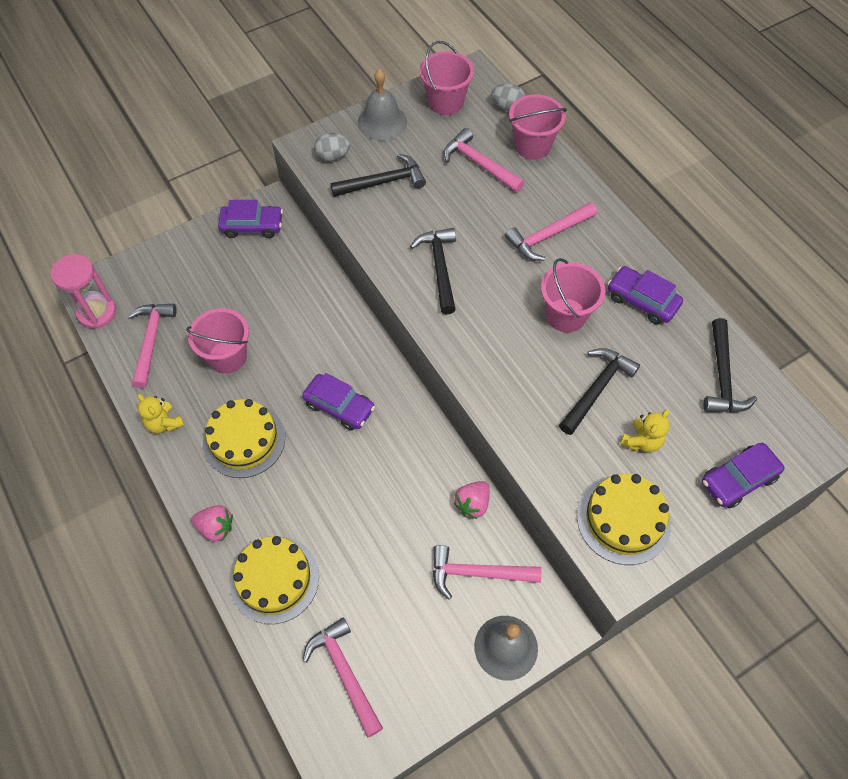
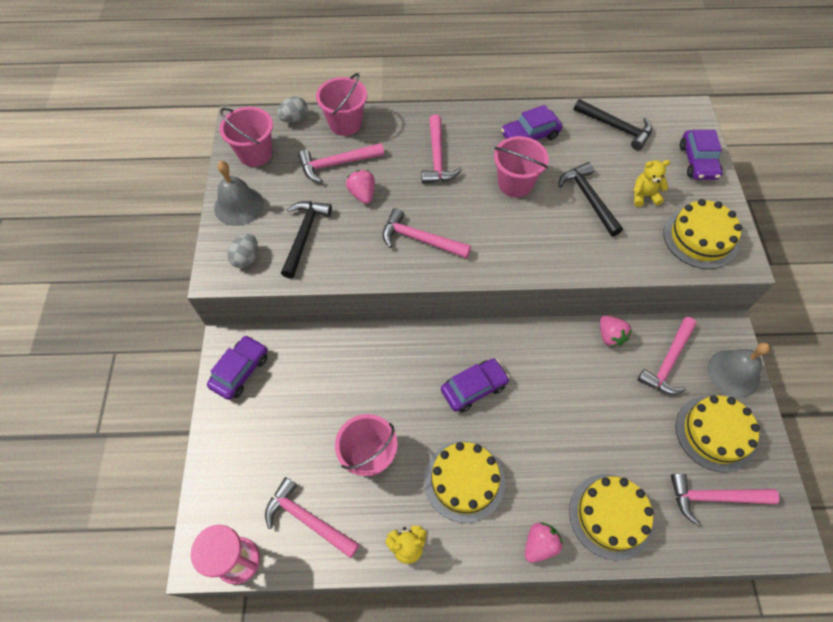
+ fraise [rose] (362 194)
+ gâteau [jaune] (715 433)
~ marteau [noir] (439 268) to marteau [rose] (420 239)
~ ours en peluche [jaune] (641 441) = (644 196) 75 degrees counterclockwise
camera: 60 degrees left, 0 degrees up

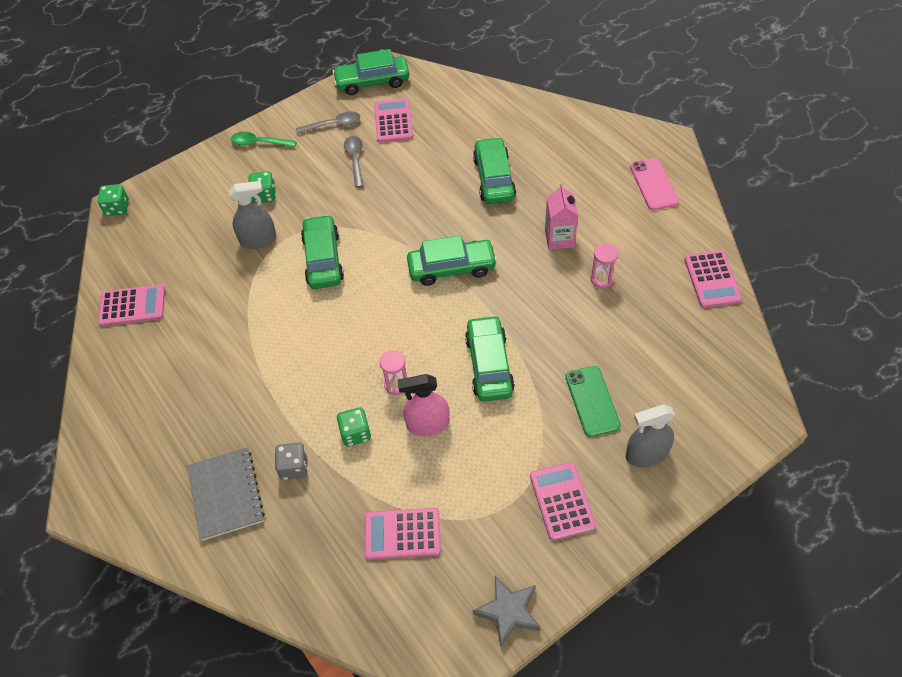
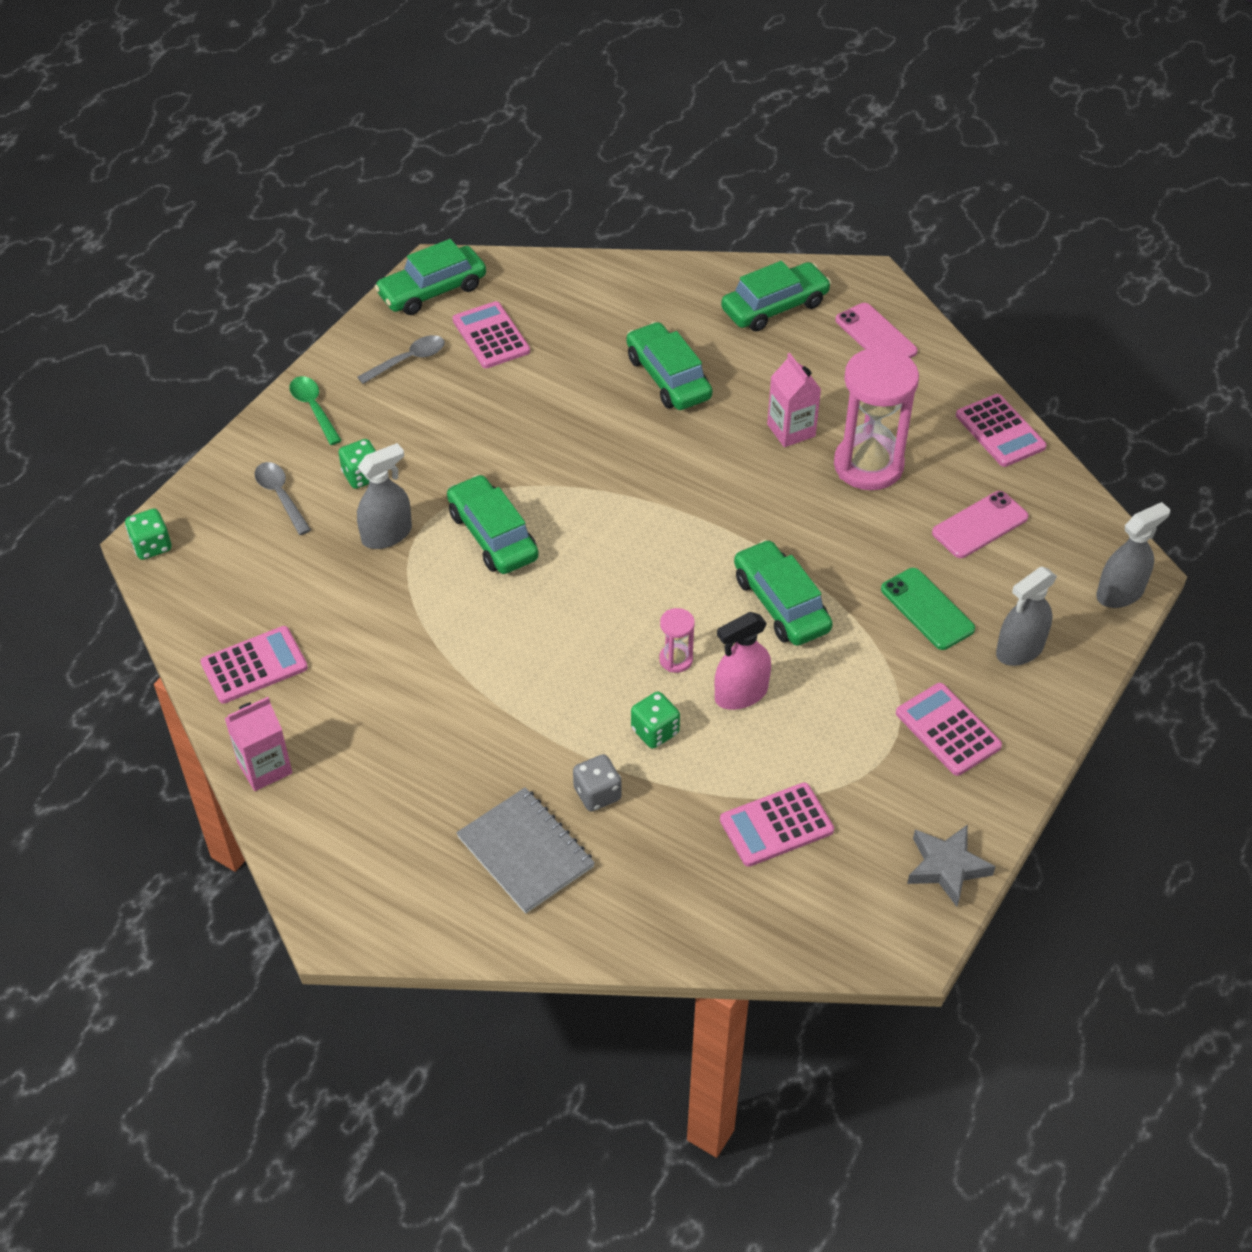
+ brique de lait [rose] (265 767)
+ téléphone [rose] (980 525)
+ vaporisateur [gris] (1120 593)
~ cuillère [gris] (355 160) to (281 496)
~ voiture [vert] (452 268) to (775 307)
~ cuillère [vert] (259 143) = (314 409) 75 degrees clockwise
~ sablier [rose] (602 279) = (868 465) x2.26
camera: 25 degrees left, 5 degrees down

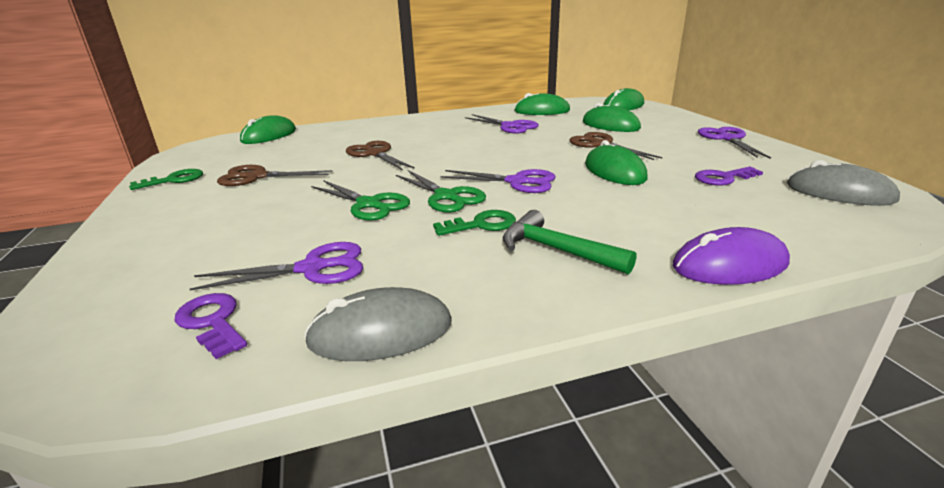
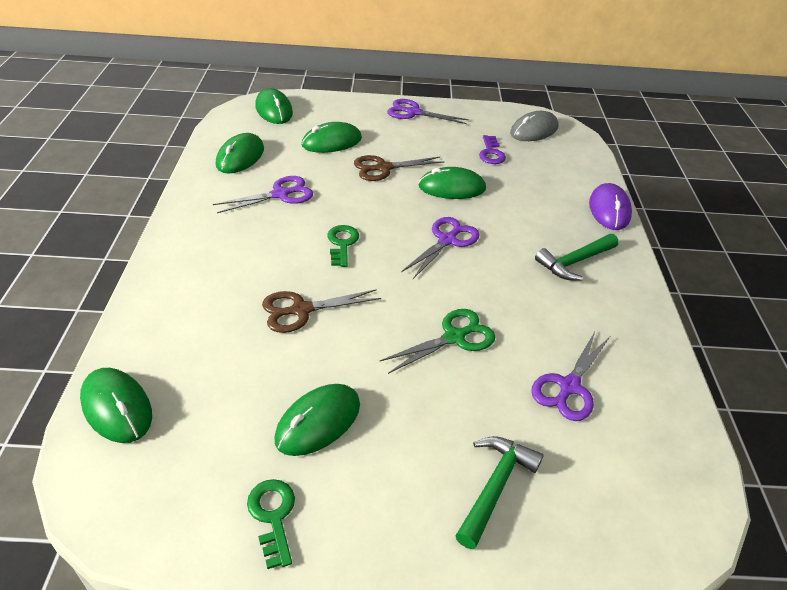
- clé [violet] (212 322)
- souris [gris] (381 332)
- ciseaux [vert] (446 196)
+ marteau [vert] (495 486)
~ clé [vert] (481 225) to (342 243)
~ ciseaux [marron] (257 177) to souris [vert] (318 422)
~ ciseaux [violet] (312 268) = (569 386) 150 degrees counterclockwise
camera: 75 degrees left, 15 degrees up

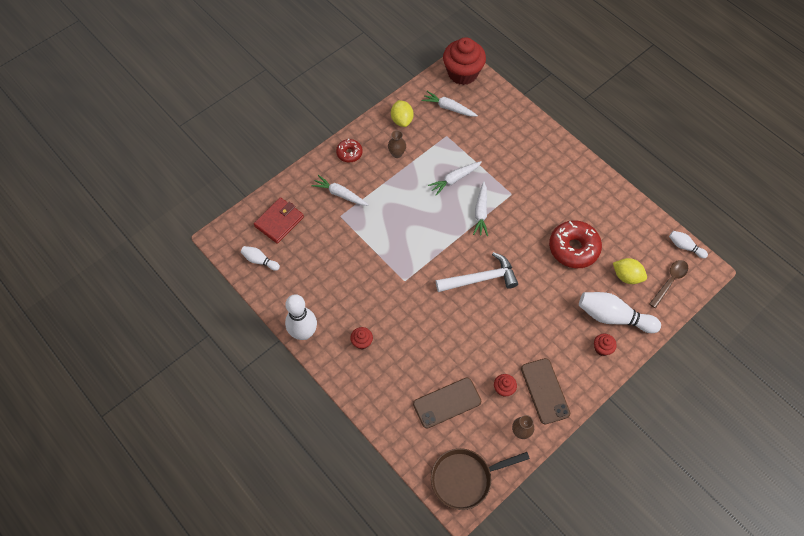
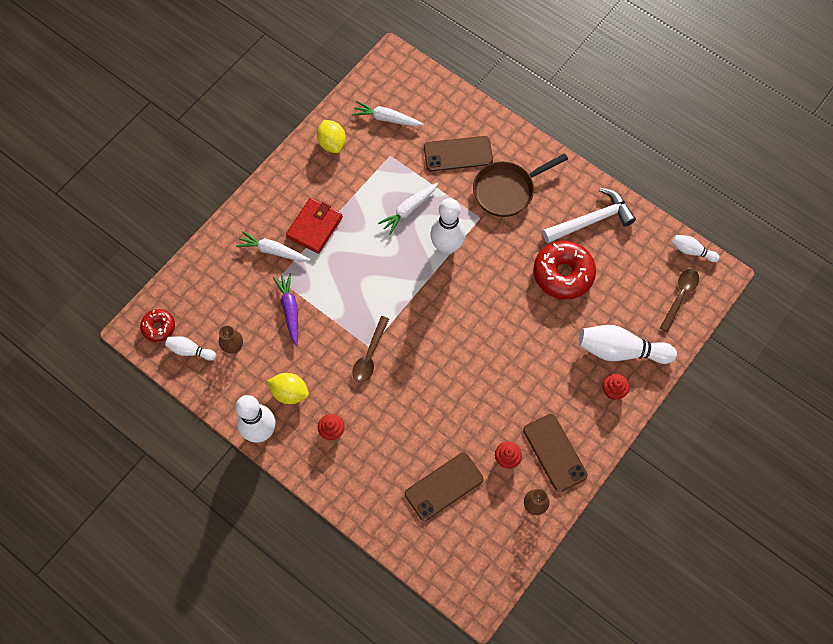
- muffin [rouge] (462 73)
+ carotte [violet] (290 310)
+ cuillère [marron] (369 355)
+ téléphone [marron] (458 154)
~ portefeuille [rouge] (279 222) to (314 227)
~ beignet [rouge] (349 153) to (159 327)
~ vase [marron] (397 154) to (233 347)
~ poêle [marron] (465 478) to (507 190)
~ marteau [blanc] (480 279) to (591 220)
~ citron [jaune] (626 276) to (290 393)
~ carotte [blanc] (481 212) to quille [blanc] (447 247)
camera: 10 degrees left, 5 degrees up

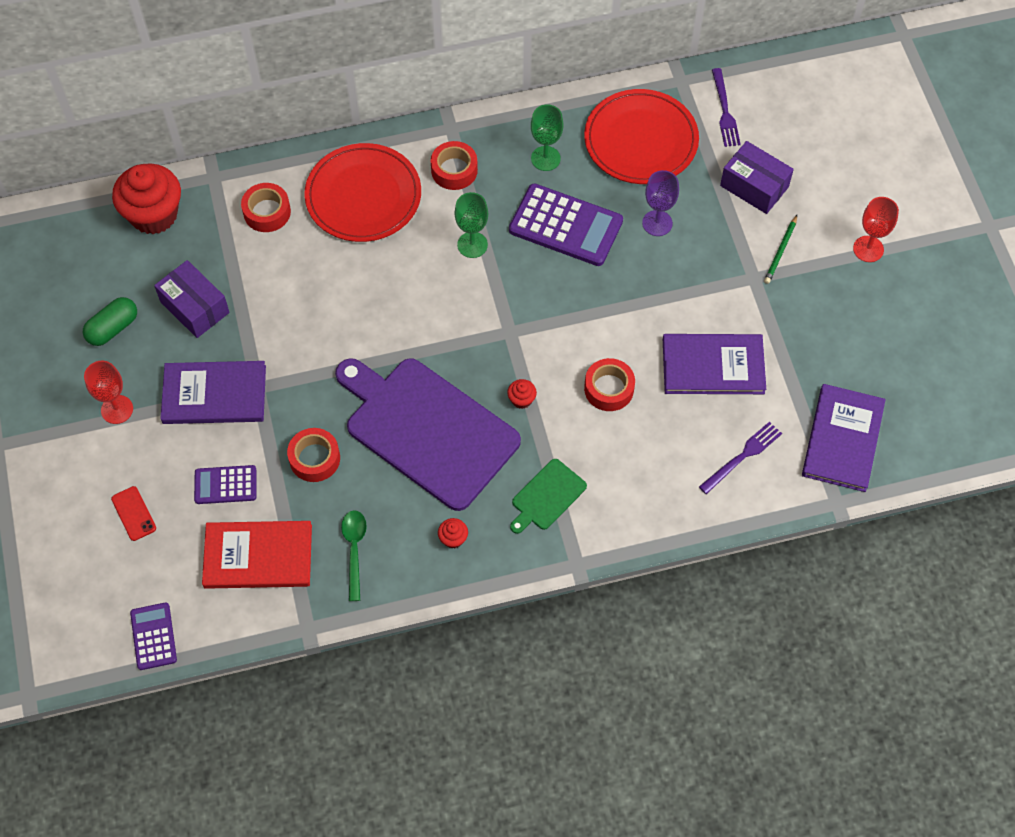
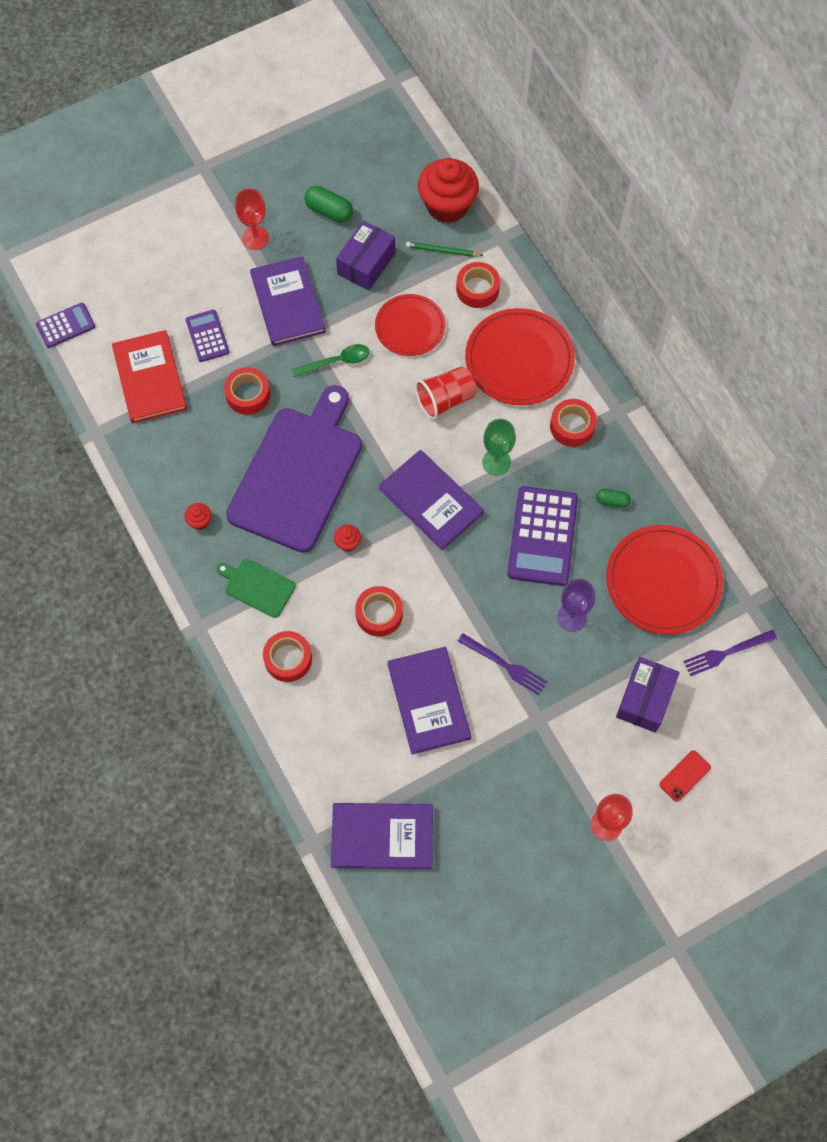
+ ruban adhésif [rouge] (288 659)
+ assiette [rouge] (410 327)
+ livre [violet] (431 501)
+ gobelet [rouge] (445 399)
~ téléphone [rouge] (134 513) to (685 776)
~ cuillère [vert] (354 550) to (336 362)
~ fourchette [violet] (742 456) to (505 665)
~ crayon [vert] (781 251) to (442 251)
~ verre à pied [vert] (545 158) to gélule [vert] (612 501)
camera: 75 degrees right, 5 degrees up

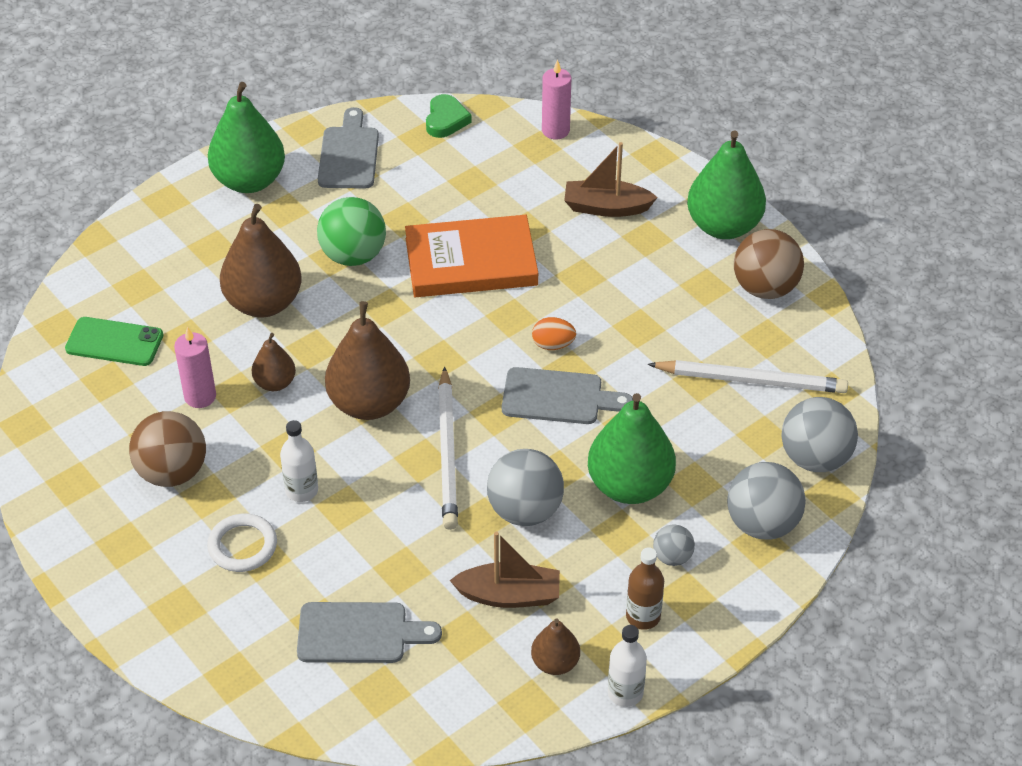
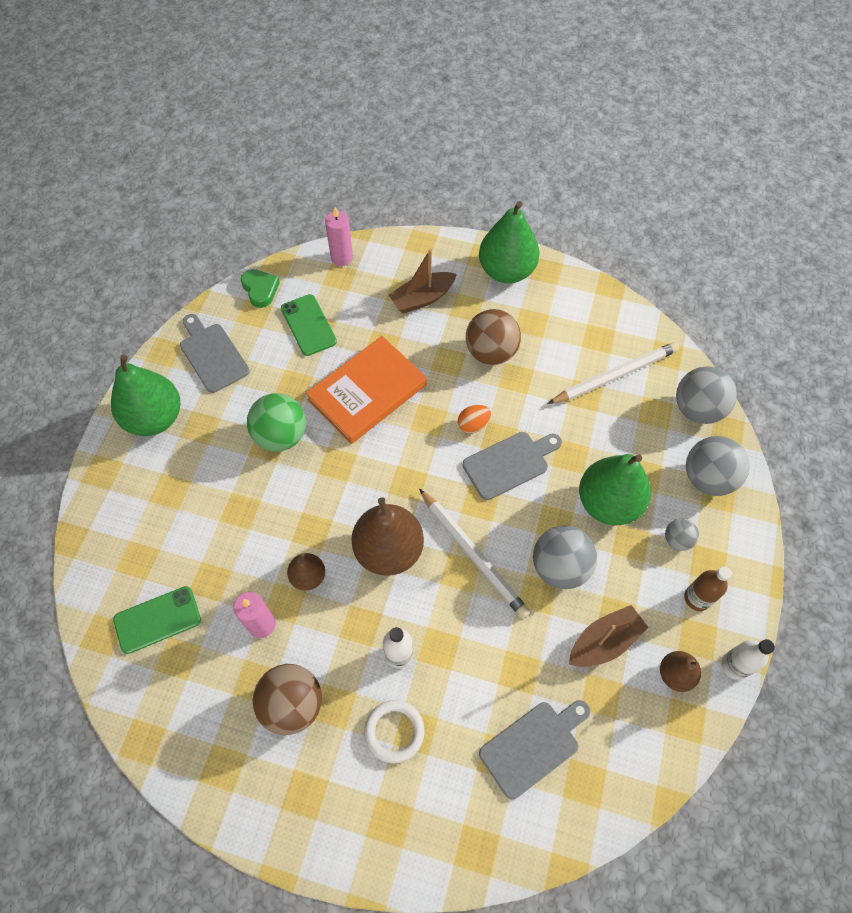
- poire [marron] (264 303)
+ téléphone [vert] (308 325)
~ balle [marron] (765 288) to (491 352)
camera: 35 degrees left, 15 degrees up

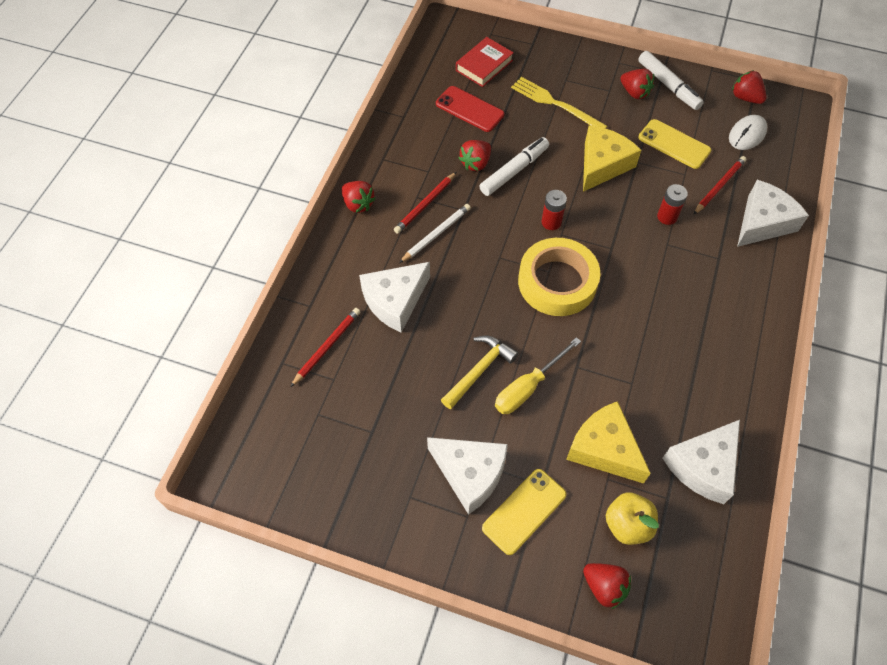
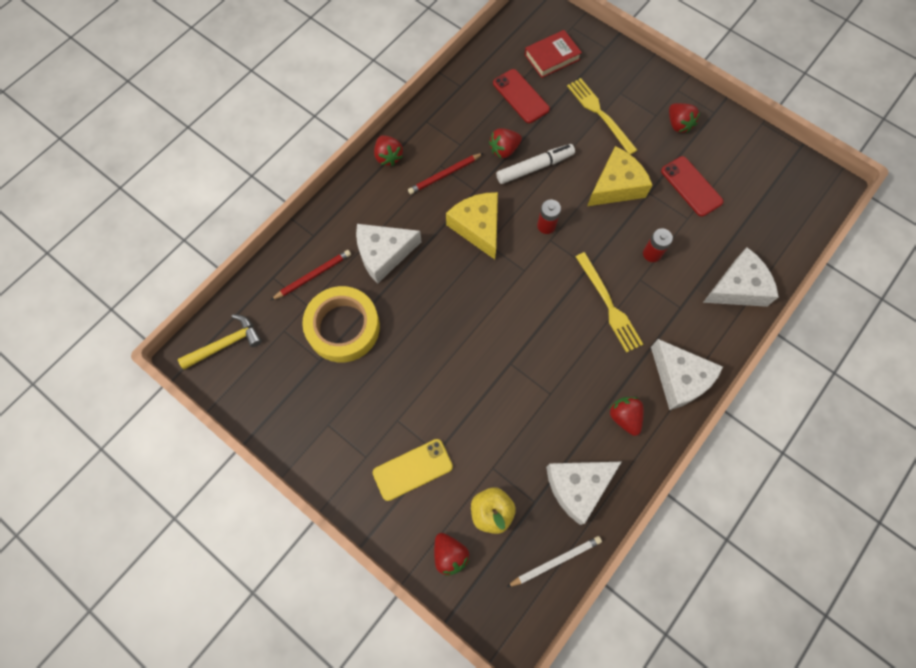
- tournevis [jaune] (528 387)
- feutre [blanc] (668 85)
- crayon [rouge] (719 186)
- souris [blanc] (747 134)
+ fourchette [jaune] (608 305)
~ crayon [blanc] (436 234) to (555 561)
~ fromage [blanc] (470 474) to (679 379)
~ marteau [jaune] (479 370) to (226 344)
~ ruban adhésif [jaune] (557 282) to (343 327)
~ fromage [jaune] (604 449) to (478 227)
~ fraise [rouge] (745 98) to (624 417)
~ téléphone [jaune] (674 144) to téléphone [rouge] (691 186)
camera: 20 degrees right, 10 degrees up

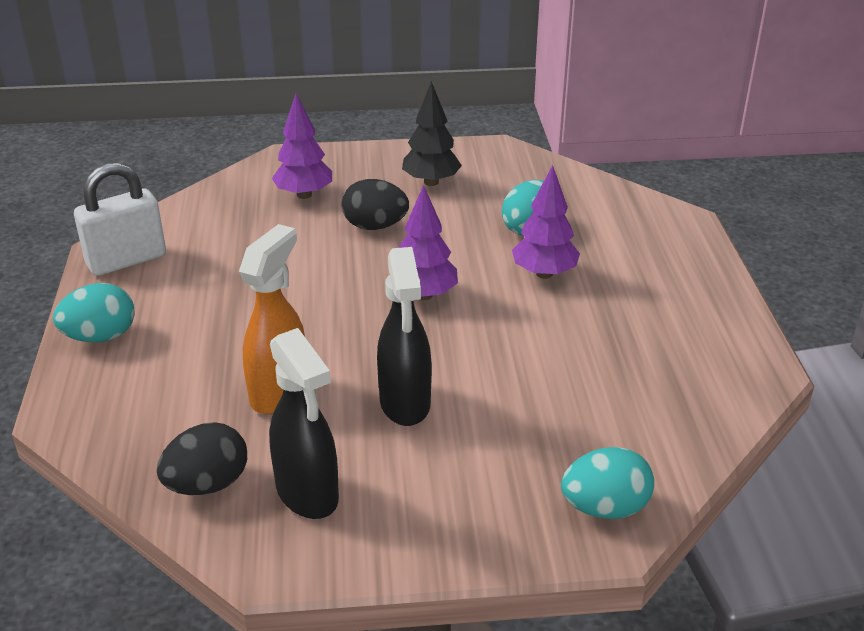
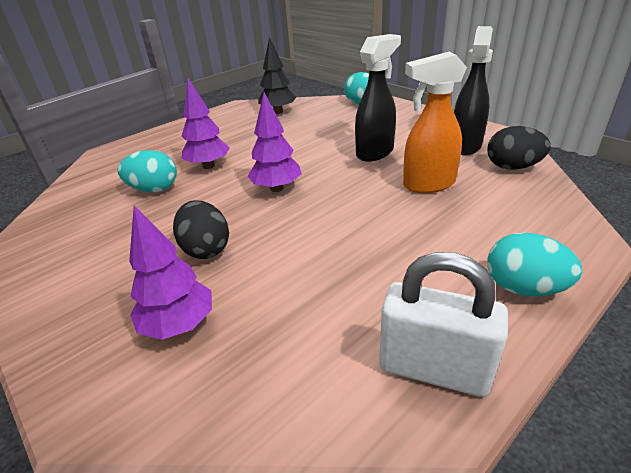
~ arbre [noir] (431 182) to (278 112)
camera: 125 degrees left, 0 degrees up

